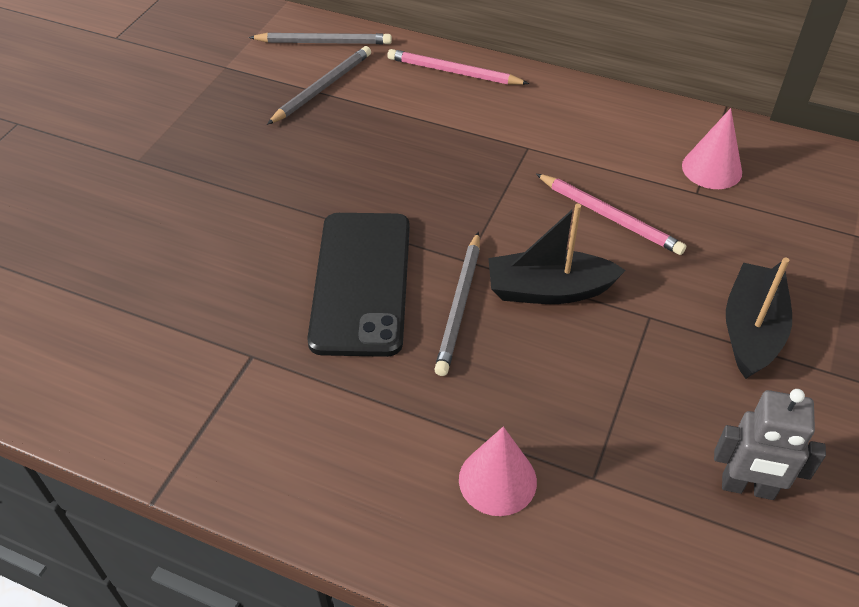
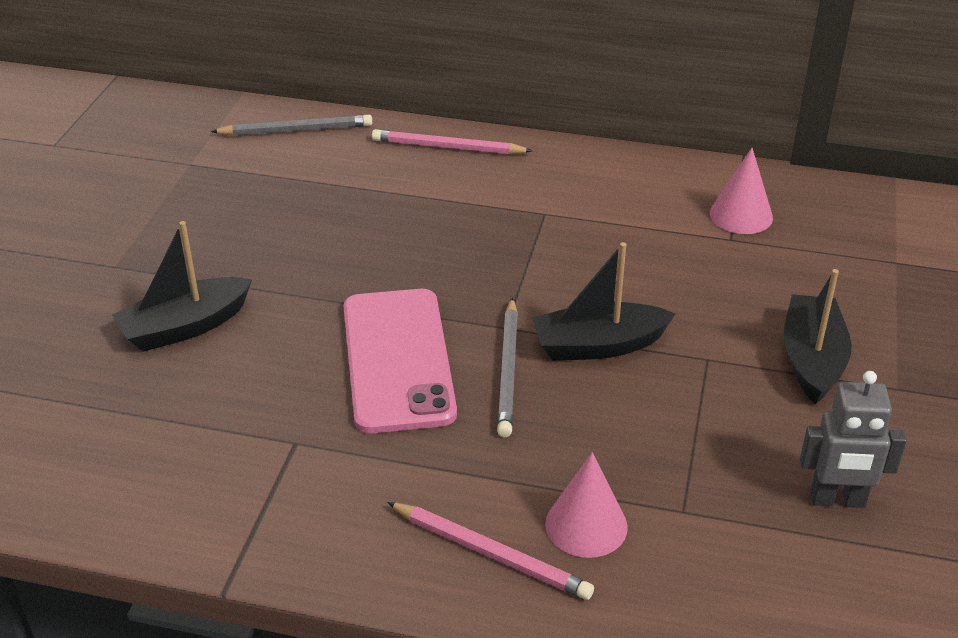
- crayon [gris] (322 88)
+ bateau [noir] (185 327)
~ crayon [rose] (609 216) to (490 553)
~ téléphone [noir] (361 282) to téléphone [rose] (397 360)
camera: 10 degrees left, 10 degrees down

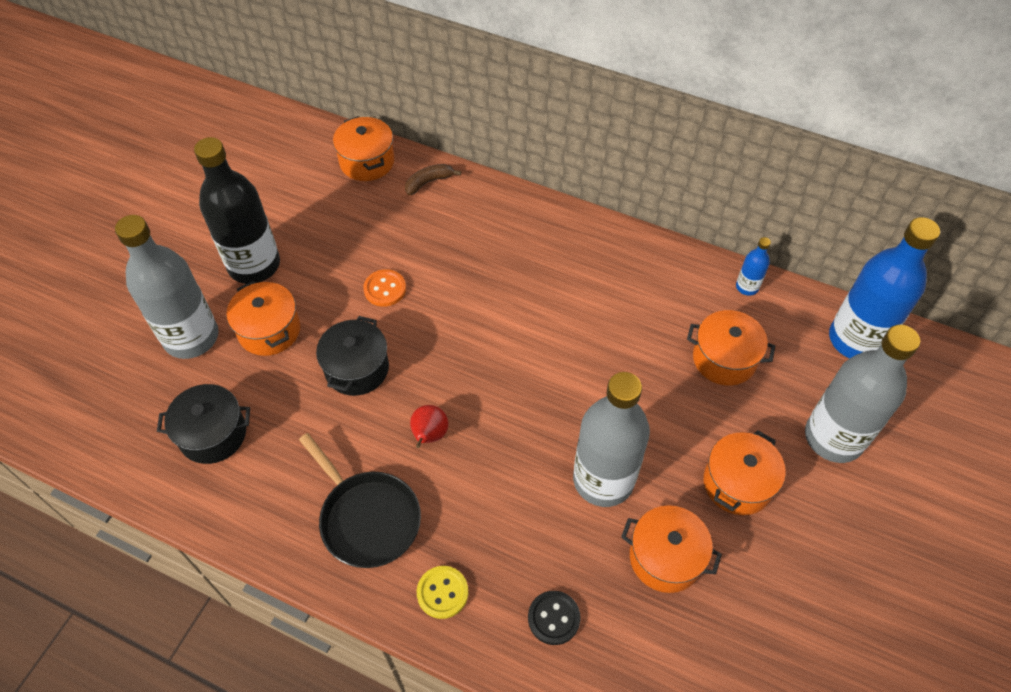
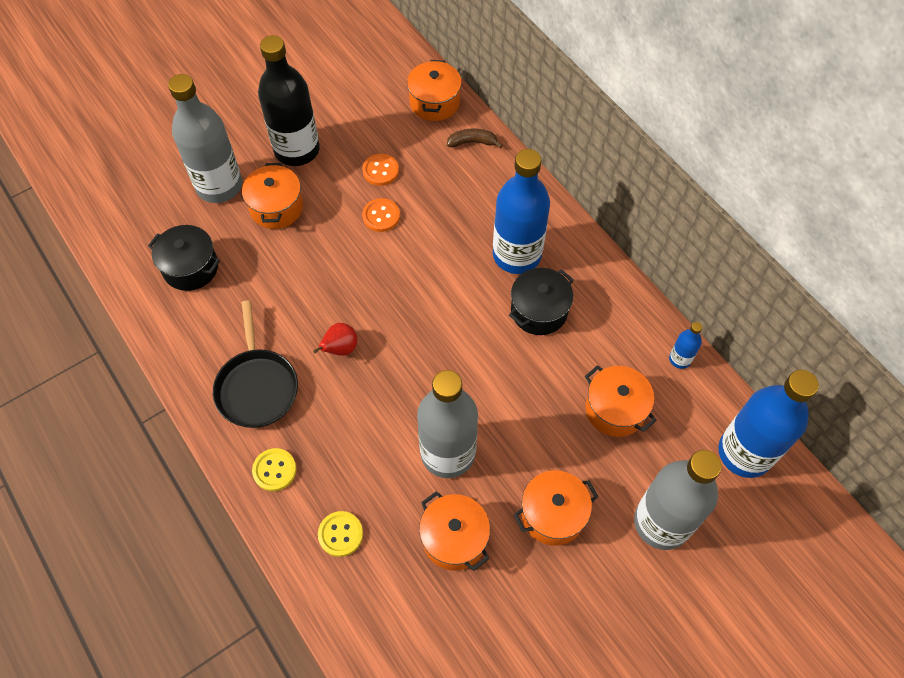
+ bouton [orange] (380 171)
+ bouteille [bleu] (516 255)
~ marmite [noir] (357 368) to (539 311)
~ bouton [noir] (553 618) to bouton [jaune] (340 534)
camera: 30 degrees right, 5 degrees up

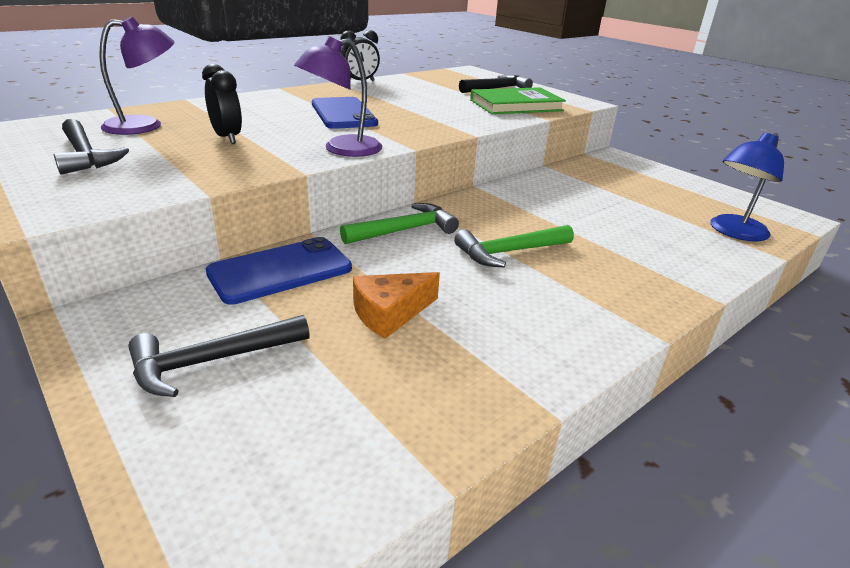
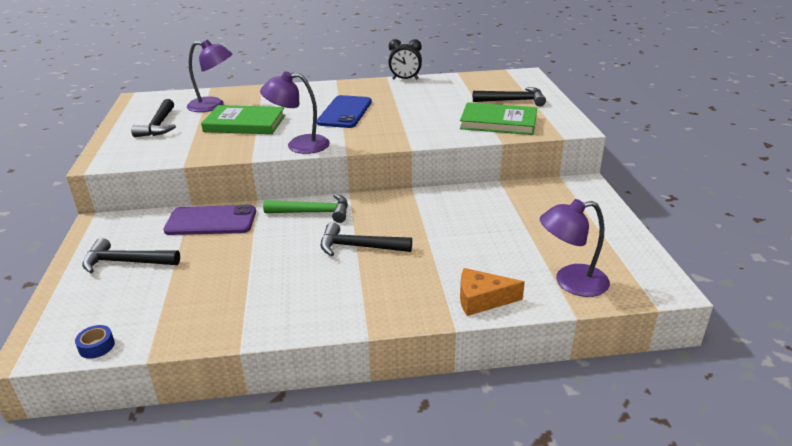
+ ruban adhésif [bleu] (96 346)
~ fromage [orange] (390 313) to (482 300)
~ réveil [noir] (227 138) to livre [vert] (245 123)
~ téléphone [bleu] (280 270) to téléphone [violet] (211 221)
~ marteau [vert] (510 252) to marteau [noir] (359 247)
~ lampe [bleu] (733 232) to lampe [violet] (571 282)
camera: 35 degrees right, 0 degrees up

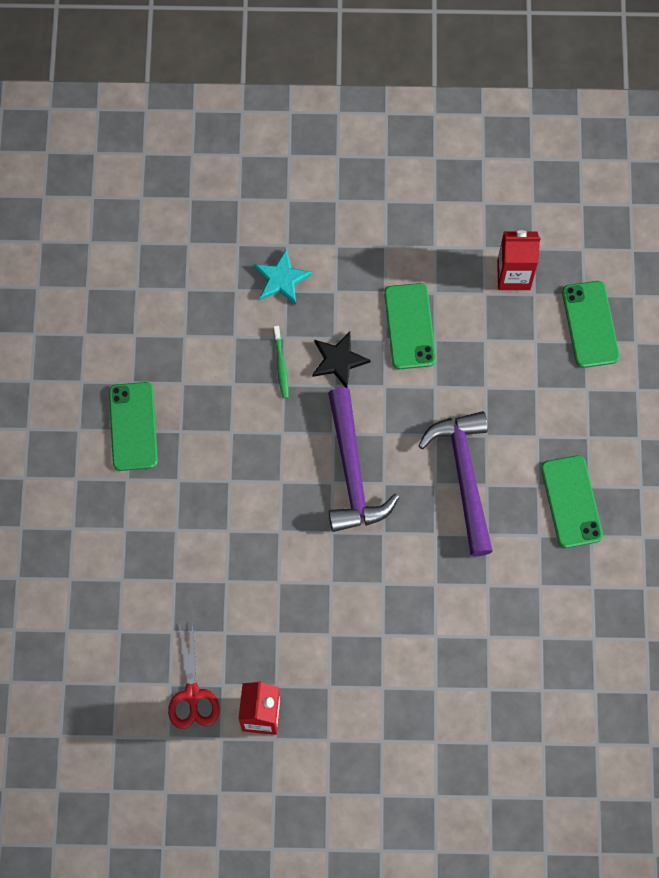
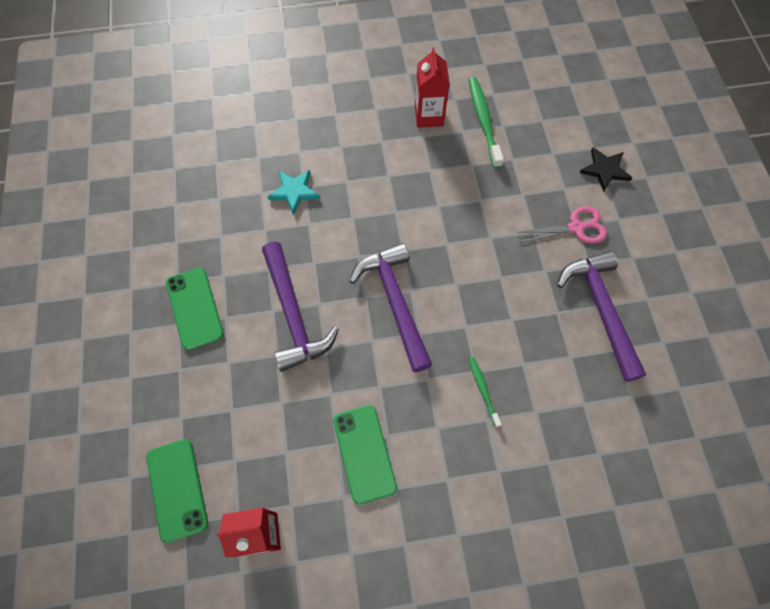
+ ciseaux [rose] (576 228)
~ étoile [turquoise] (281 279) to (294 191)
~ étoile [noir] (338 360) to (605 170)
~ téléphone [vert] (133 426) to marteau [violet] (600 309)
~ ciseaux [rouge] (192 695) to brosse à dents [vert] (483 121)
camera: 170 degrees right, 5 degrees down

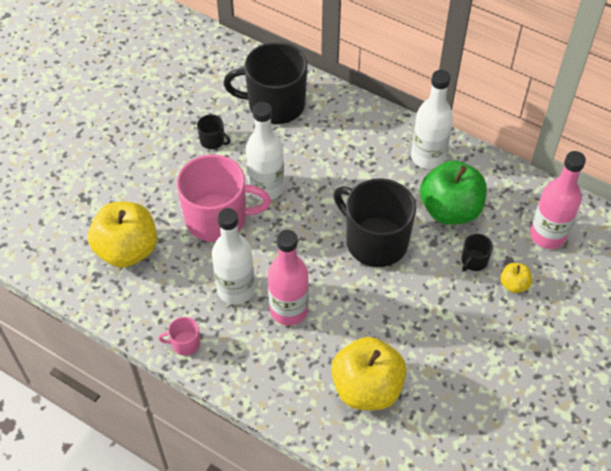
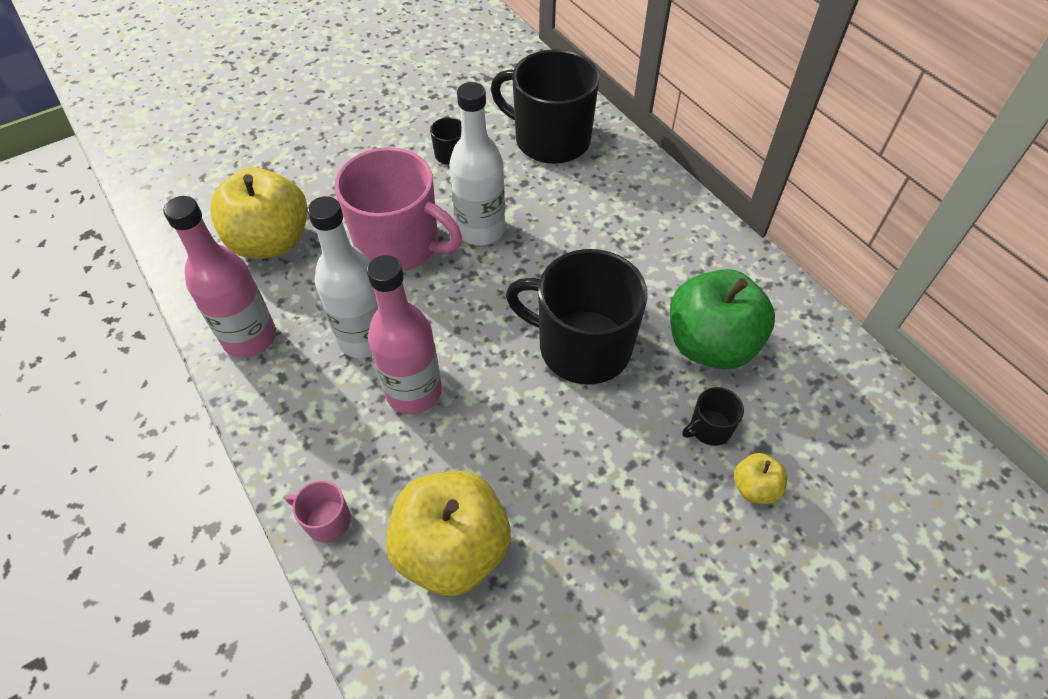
- bouteille [blanc] (427 157)
~ tasse [rose] (185 343) to (327 520)
~ bouteille [rose] (547 235) to (250 337)
~ tasse [noir] (375 241) = (582 346) 45 degrees counterclockwise
camera: 25 degrees right, 0 degrees up

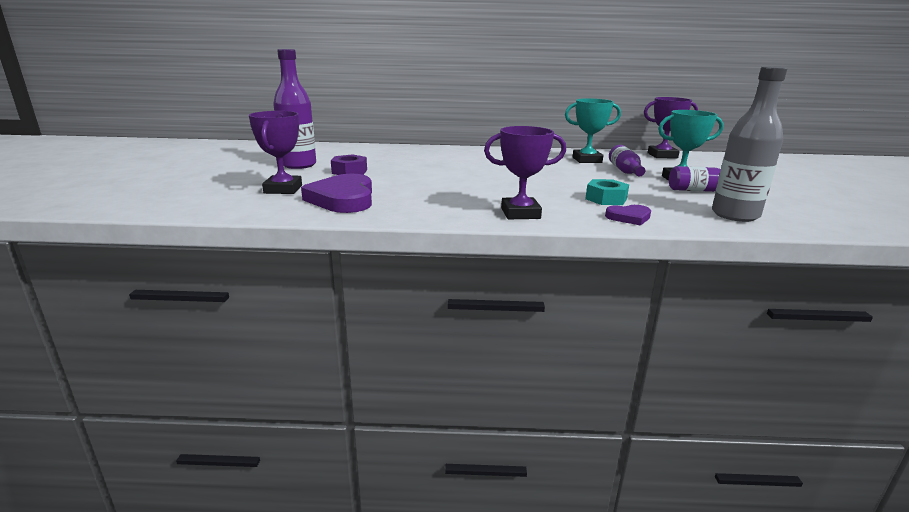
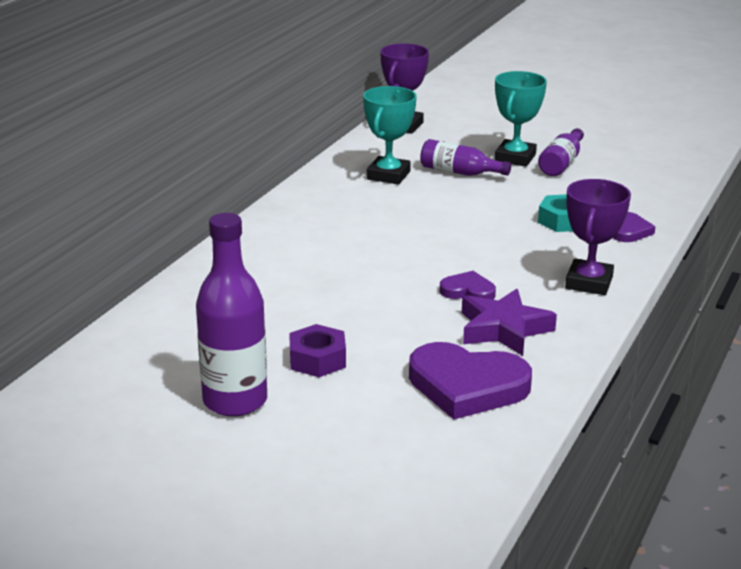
- trophée [violet] (283 189)
- bouteille [gris] (735 215)
+ cœur [violet] (468 291)
+ étoile [violet] (503 329)
camera: 65 degrees left, 5 degrees up

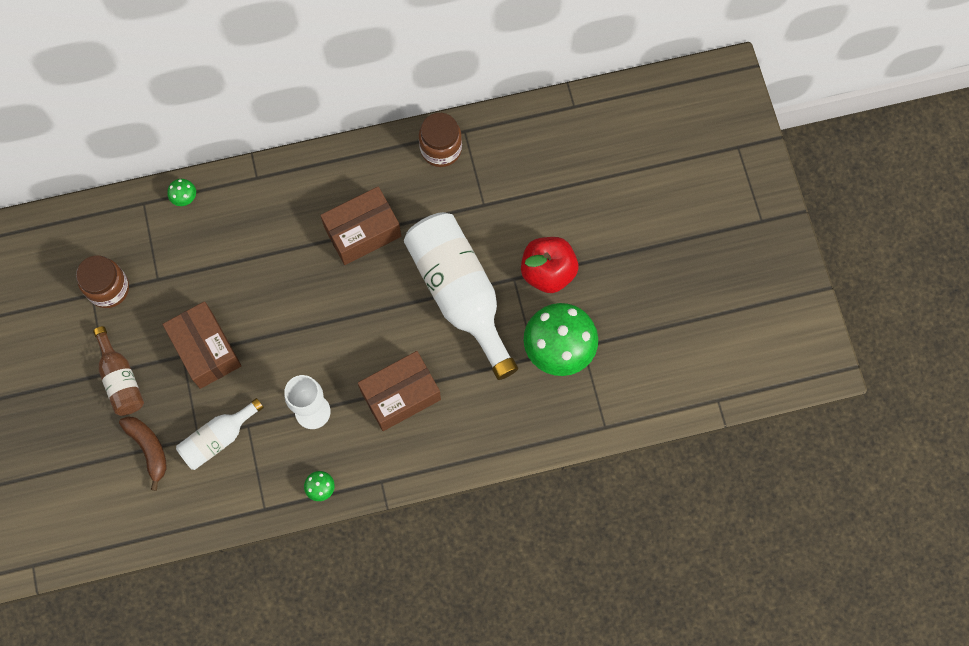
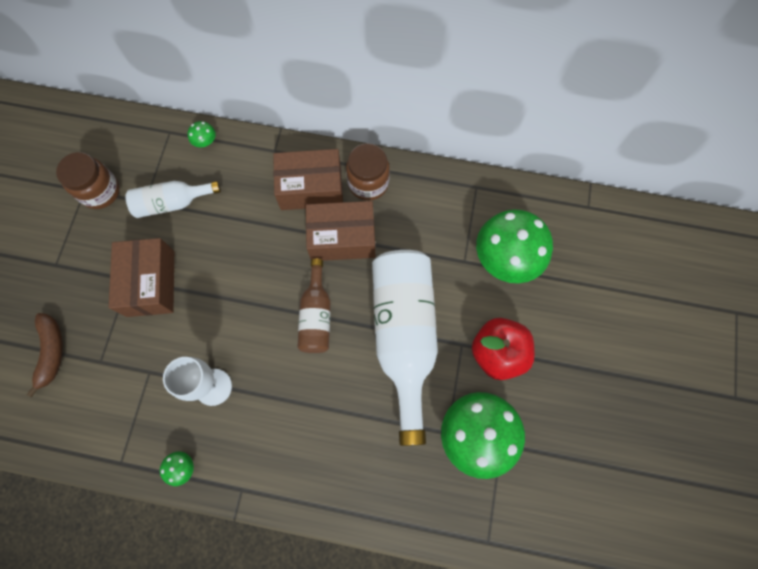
+ champignon [vert] (506 257)
~ bouteille [marron] (121 379) to (316 315)
~ bouteille [blanc] (218 438) to (172 203)
~ boîte [marron] (400 395) to (311 188)
~ bocal [marron] (441 149) to (368 183)
camera: 25 degrees right, 0 degrees up

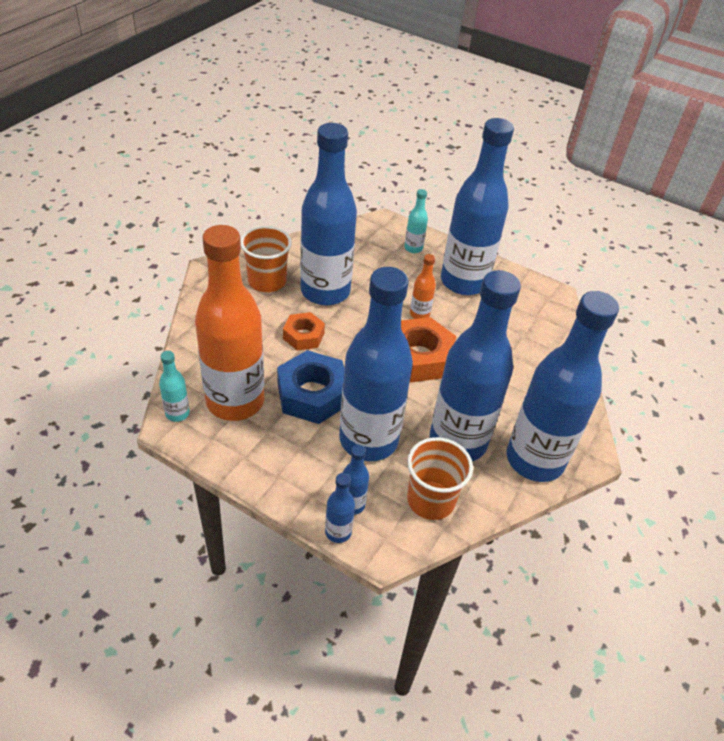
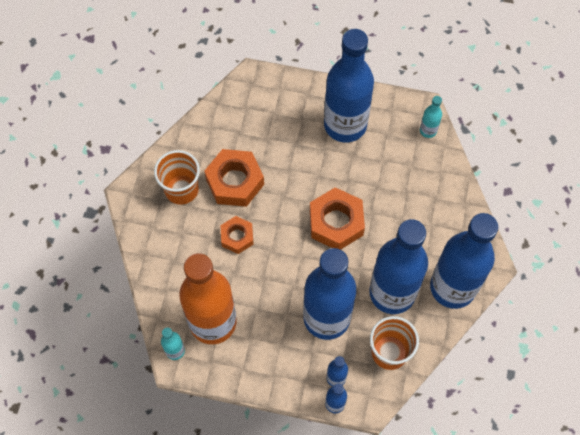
- écrou [bleu] (312 394)
- bouteille [orange] (419 314)
~ bouteille [turquoise] (413 248) to (428 130)
~ bouteille [bleu] (325 291) to écrou [orange] (234 182)
camera: 15 degrees left, 20 degrees up

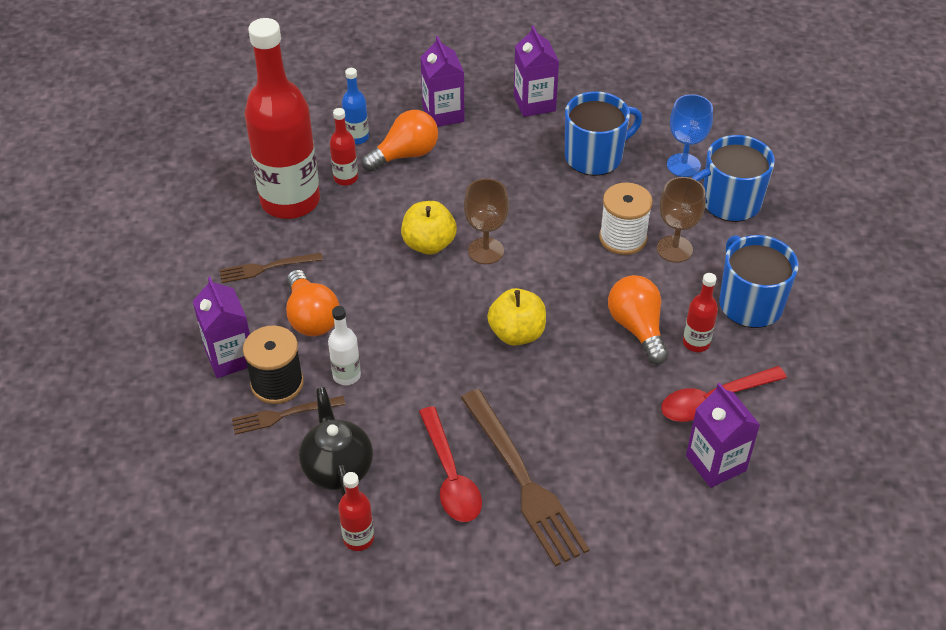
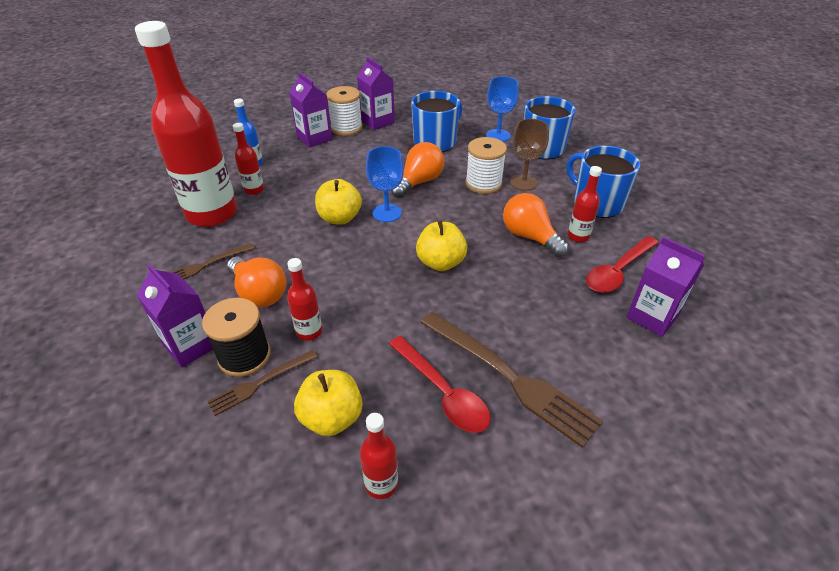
+ bobine [blanc] (346 128)
~ ampoule [orange] (405 155) to (419 182)
~ théière [noir] (337 468) to pomme [jaune] (332 417)
~ bouteille [blanc] (346 375) to bouteille [rouge] (309 332)
~ verre à pied [marron] (486 251) to verre à pied [bleu] (387 213)
camera: 20 degrees left, 5 degrees down

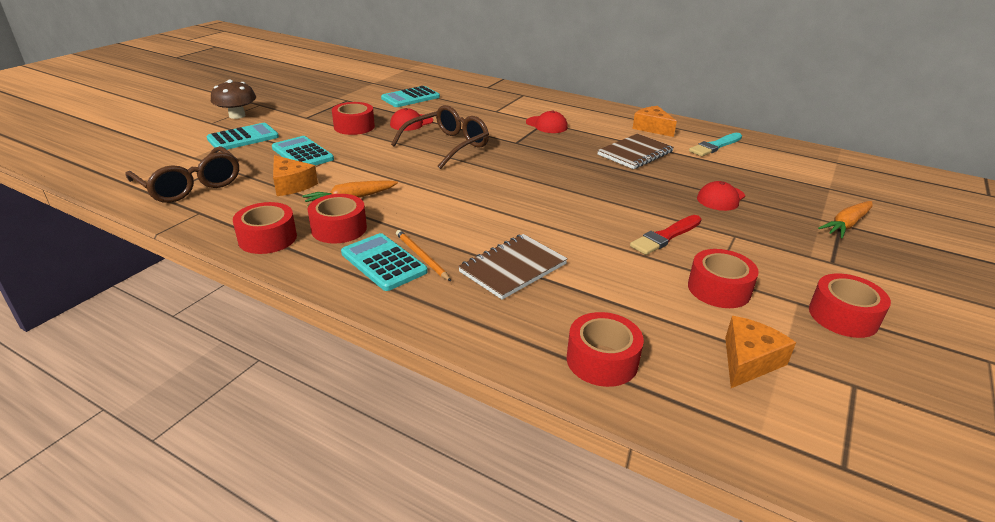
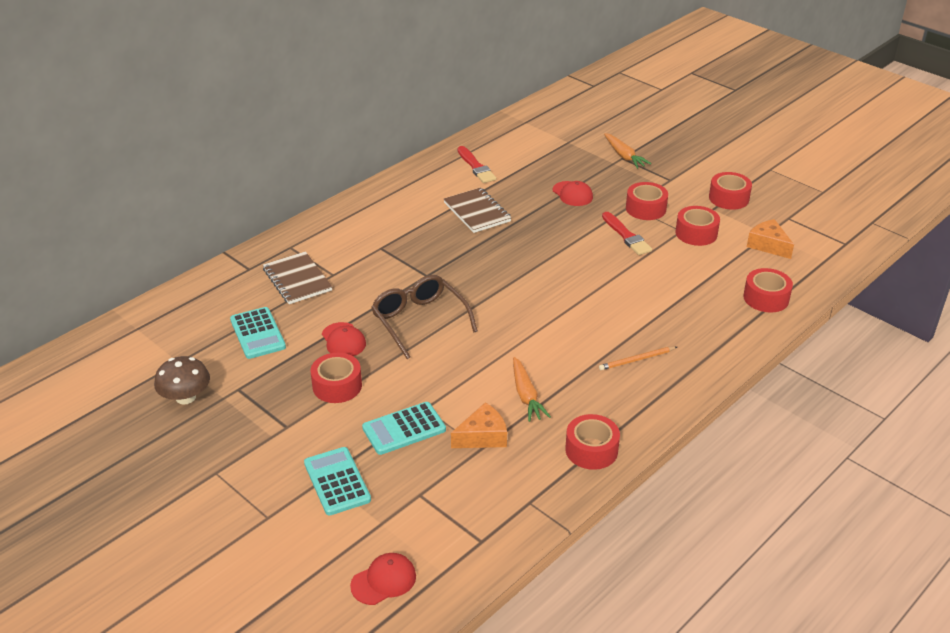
- lunettes [marron] (190 186)
- calculatrice [turquoise] (383 263)
- fromage [orange] (652 128)
~ champignon [marron] (237 115) to (185 397)
~ ruban adhésif [rouge] (339 229) to (645 208)
~ carnet [marron] (513 268) to (297 280)
~ casquette [rouge] (546 125) to (384 581)
~ pinceau [turquoise] (715 146) to pinceau [rouge] (476 167)
camera: 75 degrees left, 5 degrees up

